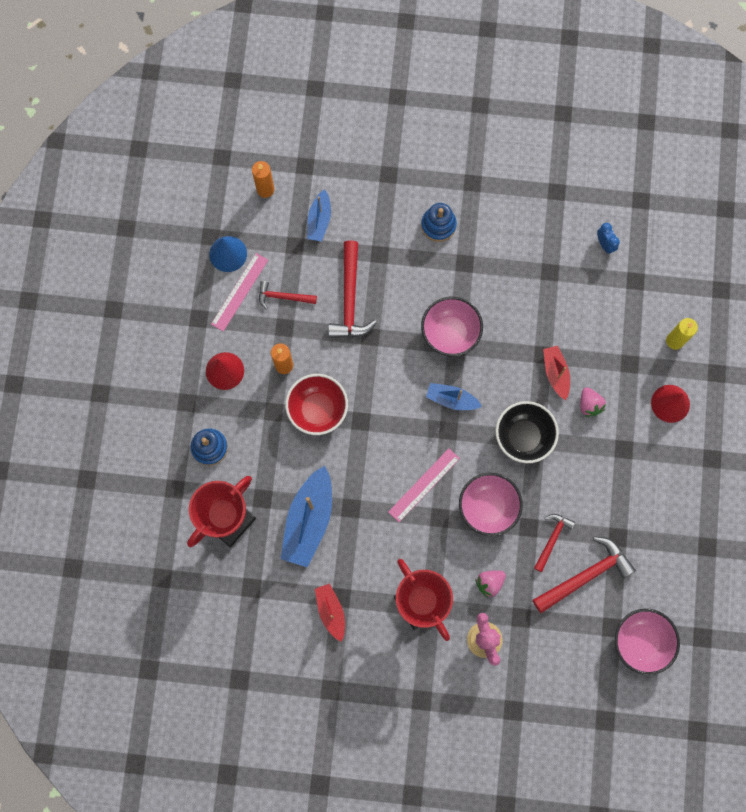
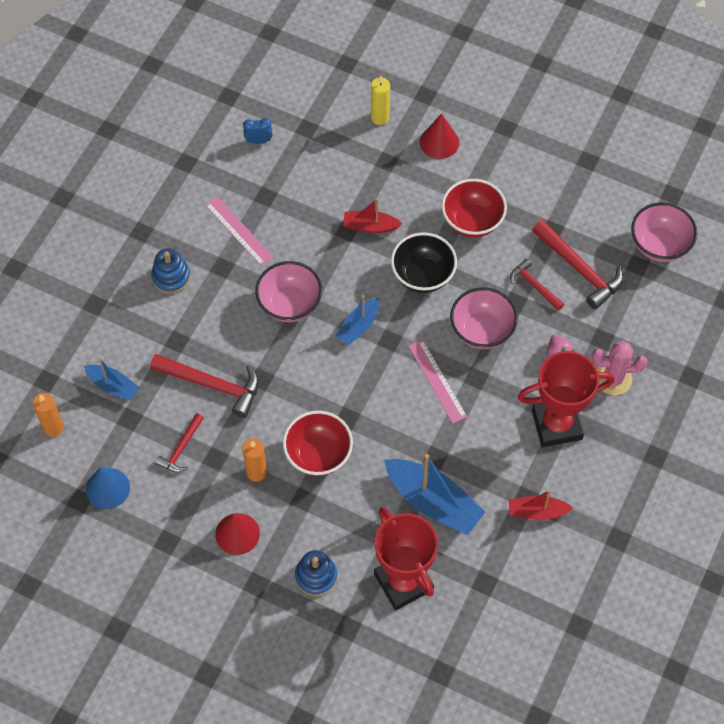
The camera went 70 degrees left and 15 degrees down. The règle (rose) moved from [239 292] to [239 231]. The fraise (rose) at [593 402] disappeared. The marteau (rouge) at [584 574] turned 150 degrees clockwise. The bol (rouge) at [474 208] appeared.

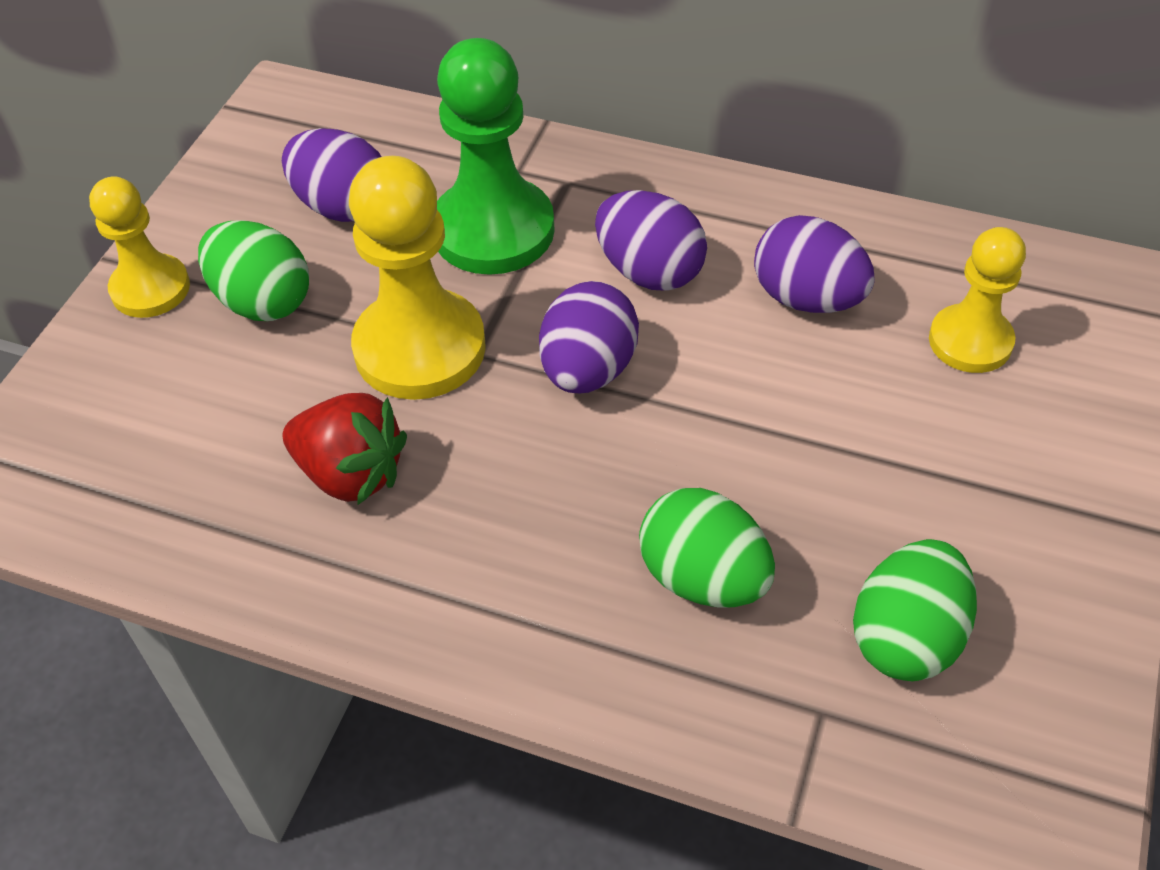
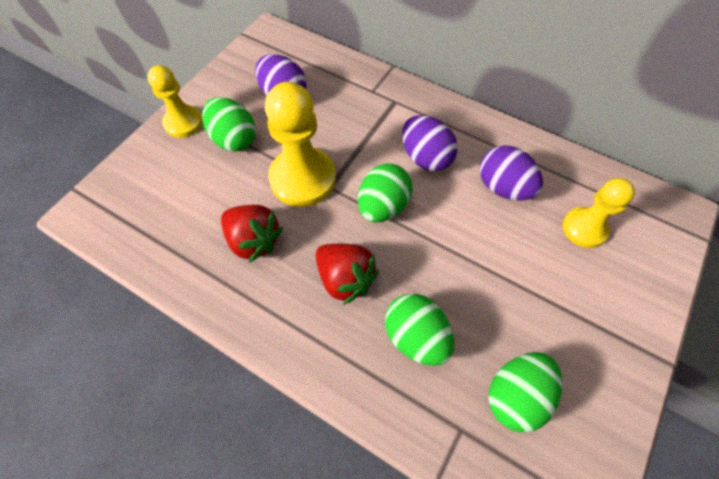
The camera went 10 degrees right and 10 degrees up. The pion (vert) at [496 156] disappeared. The œuf (violet) at [589 337] became the œuf (vert) at [385 192]. The fraise (rouge) at [347 274] appeared.

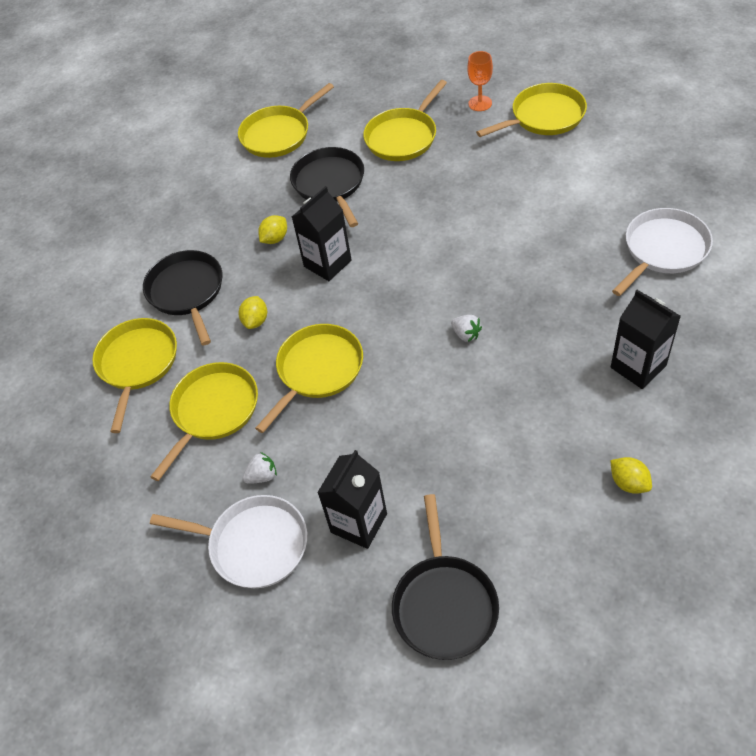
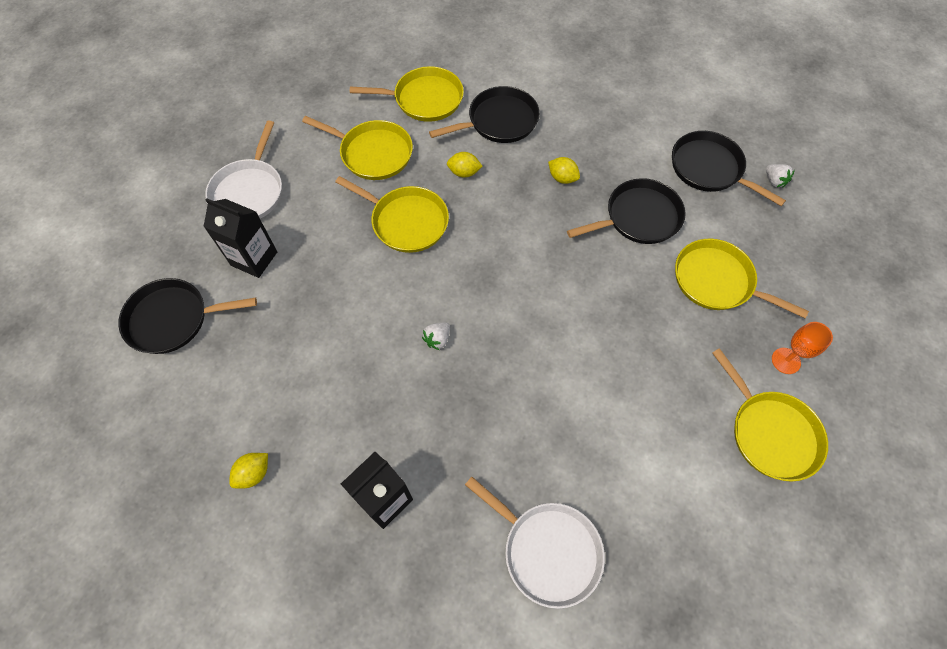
The camera went 80 degrees right and 10 degrees up. The poêle (jaune) at [286 120] became the poêle (noir) at [729 168]. The brique de lait (noir) at [322 233] disappeared. The fraise (blanc) moved from [260 468] to [780 176].

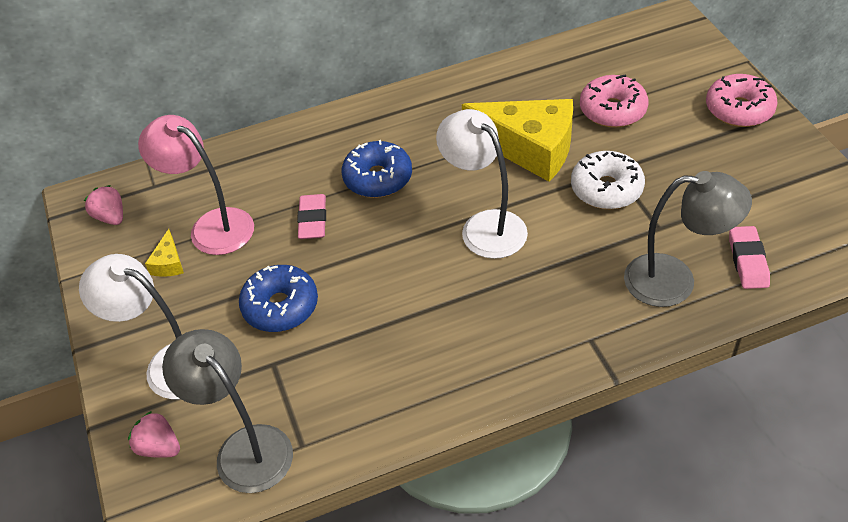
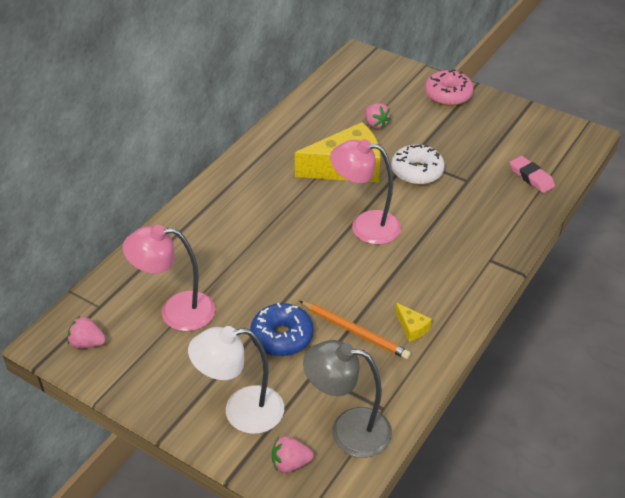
The camera went 40 degrees left and 5 degrees down. The beignet (rose) at [614 101] was replaced by the fraise (rose) at [378 116]. The lampe (blanc) at [482 184] became the lampe (rose) at [365 192]. The beignet (bleu) at [377 169] disappeared. The lampe (gris) at [688 239] disappeared. The gomme (rose) at [311 216] disappeared. The fromage (jaune) moved from [164 253] to [413 322]. The crayon (orange) at [355 330] appeared.

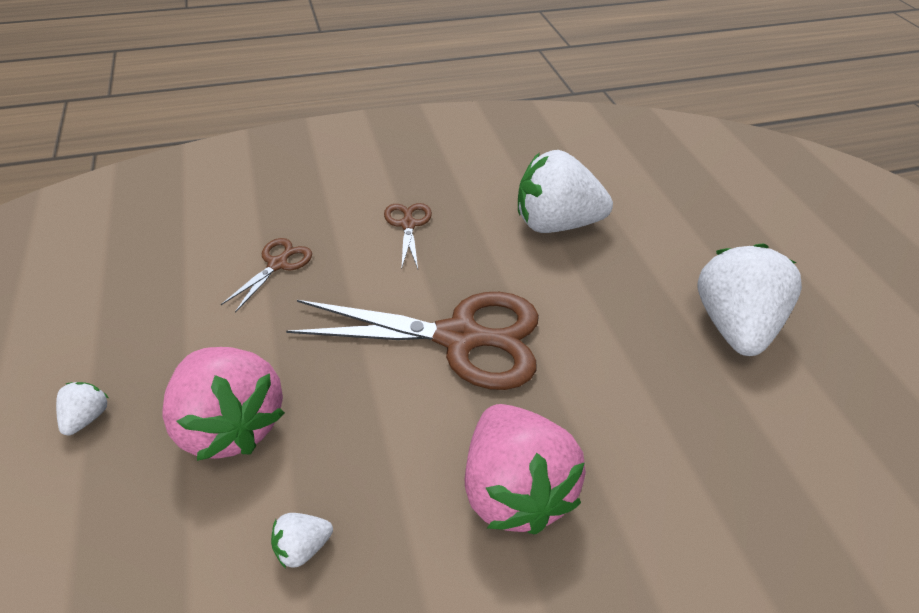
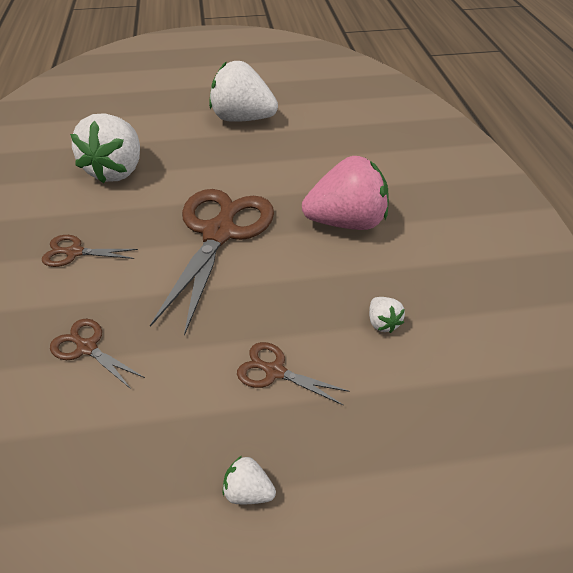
The camera went 80 degrees left and 0 degrees up. The fraise (rose) at [223 404] was replaced by the ciseaux (marron) at [293 373].

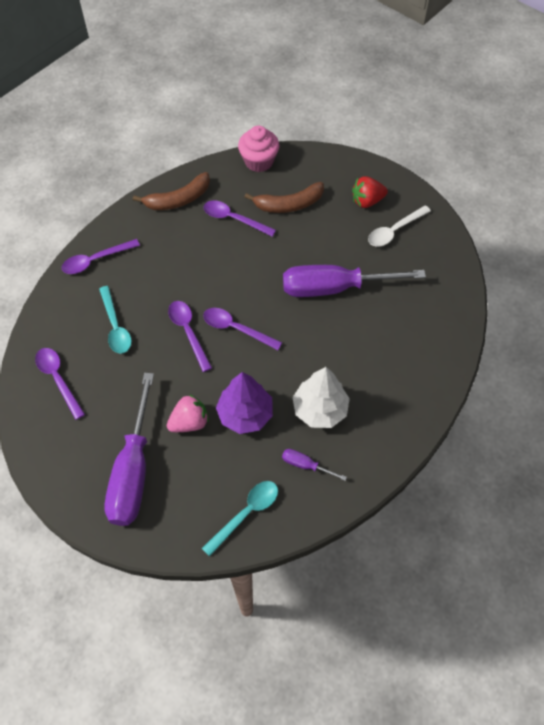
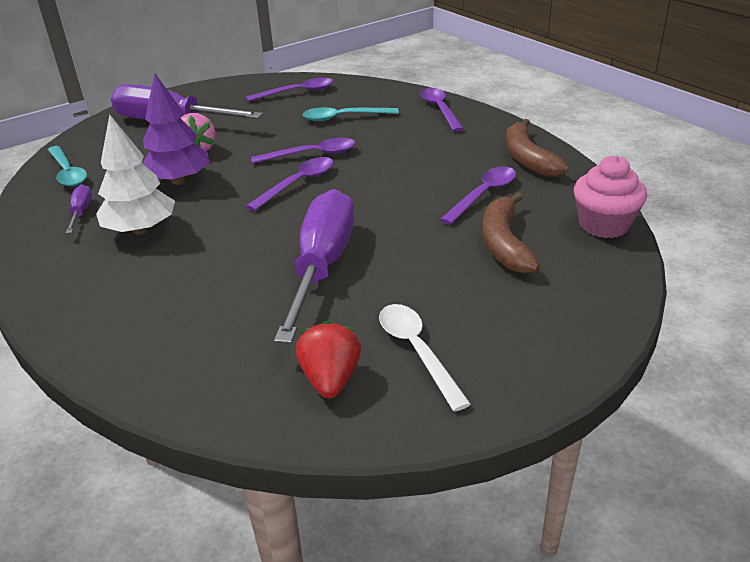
The camera went 105 degrees right and 25 degrees down. The fraise (rouge) moved from [370 192] to [328 359]. The tournevis (violet) at [314 465] turned 45 degrees counterclockwise.

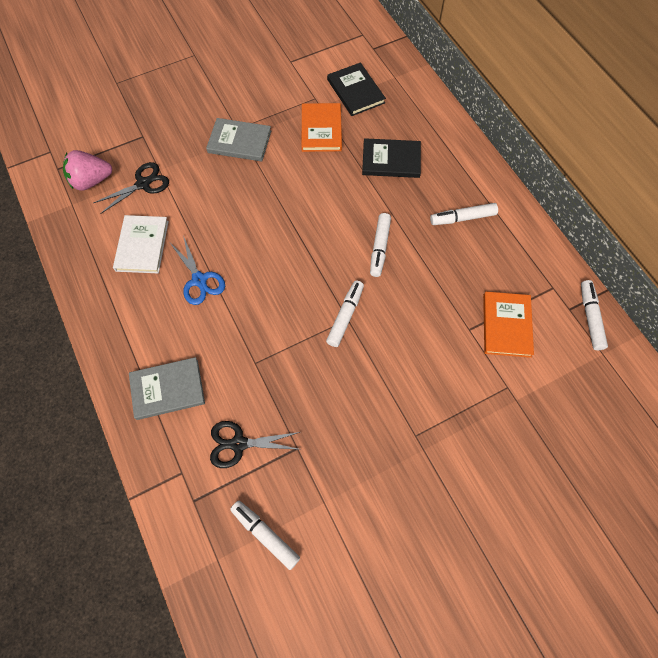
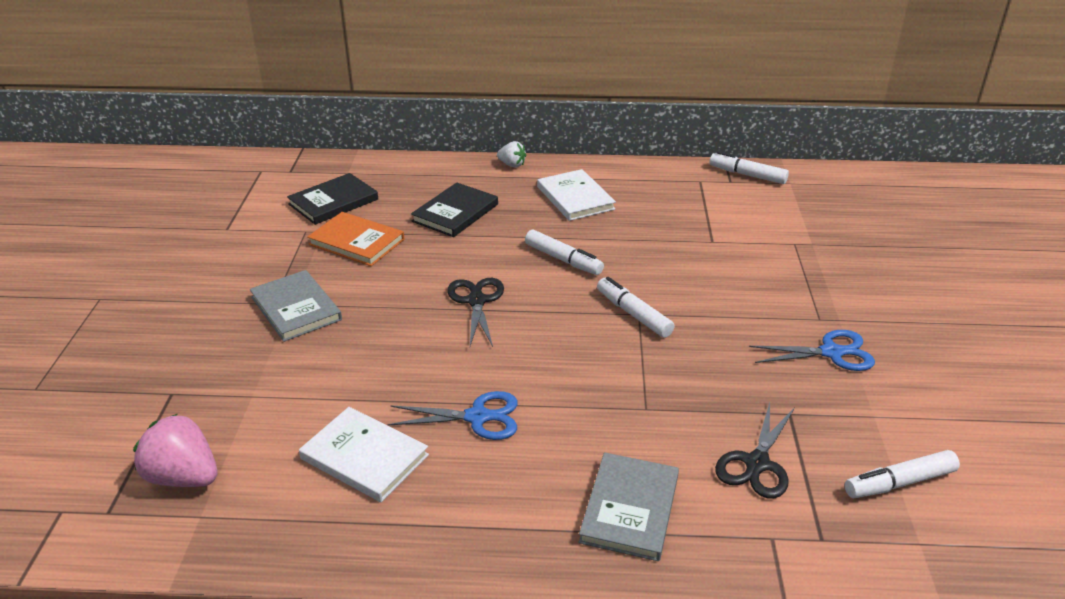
The camera went 60 degrees left and 30 degrees down. The livre (noir) at [356 89] turned 45 degrees counterclockwise. The livre (gris) at [238 139] turned 75 degrees counterclockwise. The fraise (rose) at [87 170] turned 105 degrees clockwise. The ciseaux (noir) moved from [131 188] to [475 312]. The feutre (blanc) at [464 214] was replaced by the livre (blanc) at [576 195]. The livre (orange) at [508 325] disappeared. The fraise (blanc) at [511 154] appeared. The ciseaux (bleu) at [812 350] appeared.

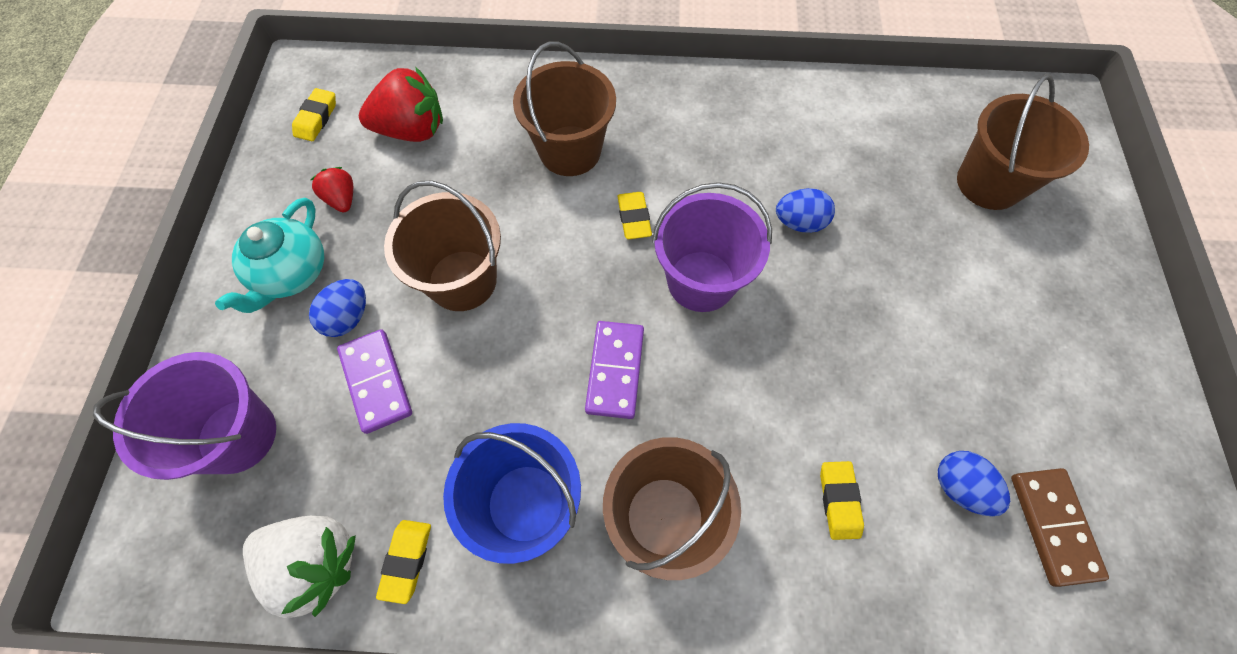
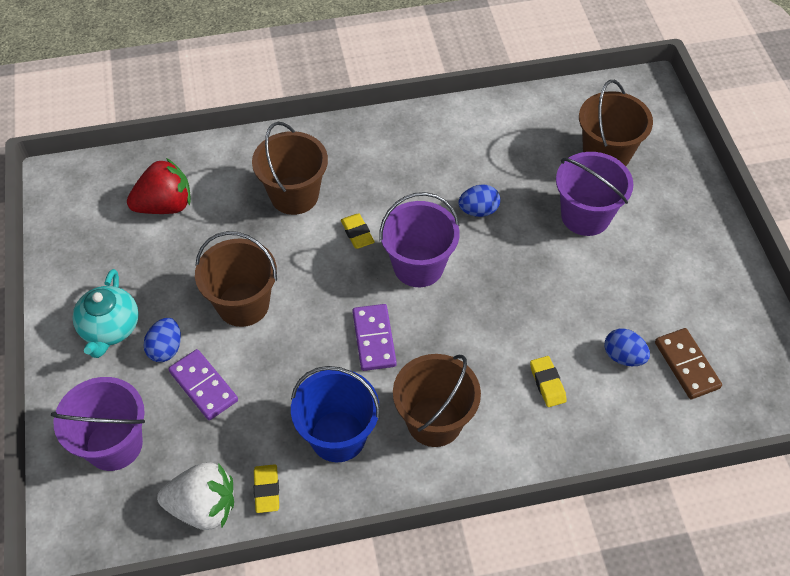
The camera went 15 degrees left and 10 degrees down. The gomme (jaune) at [314 114] disappeared. The fraise (rouge) at [332 189] disappeared. The seau (violet) at [595 194] appeared.

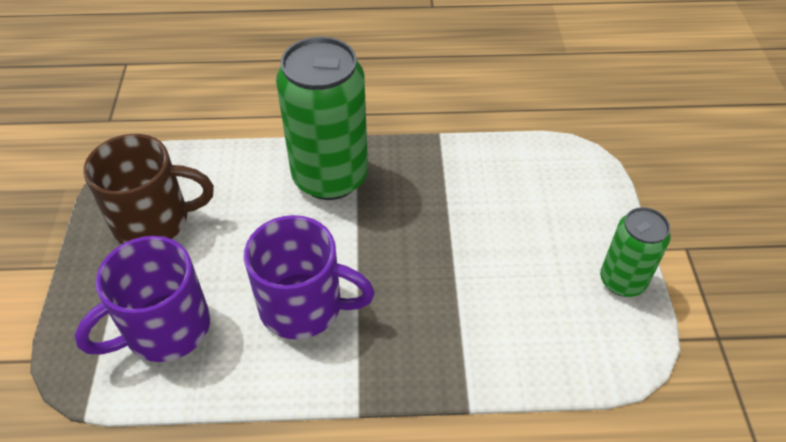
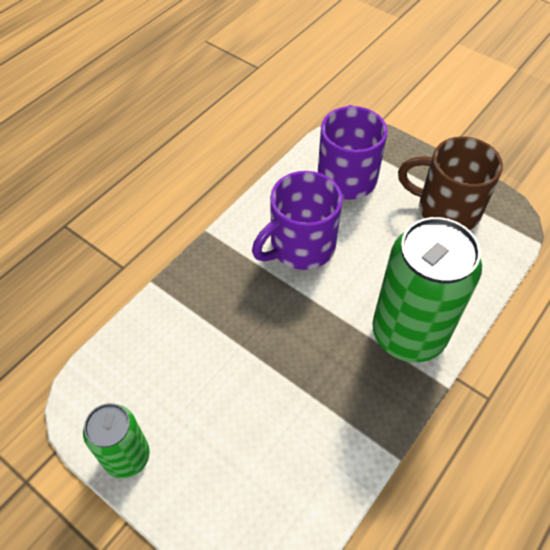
The camera went 130 degrees right and 5 degrees up. The tasse (marron) at [148 189] turned 75 degrees clockwise.

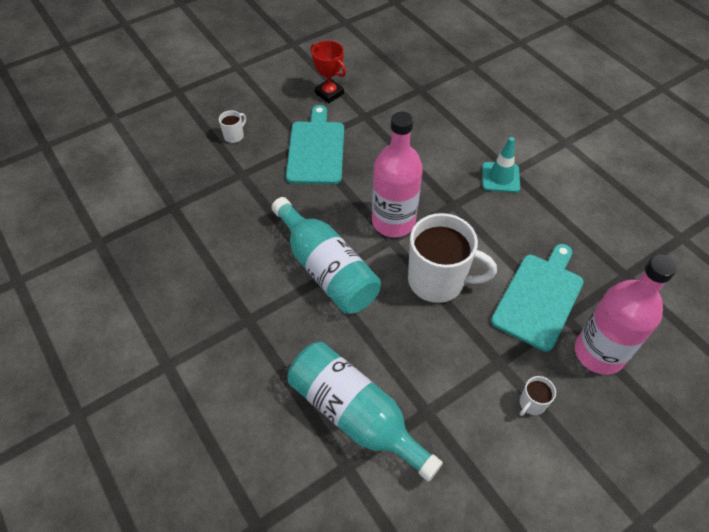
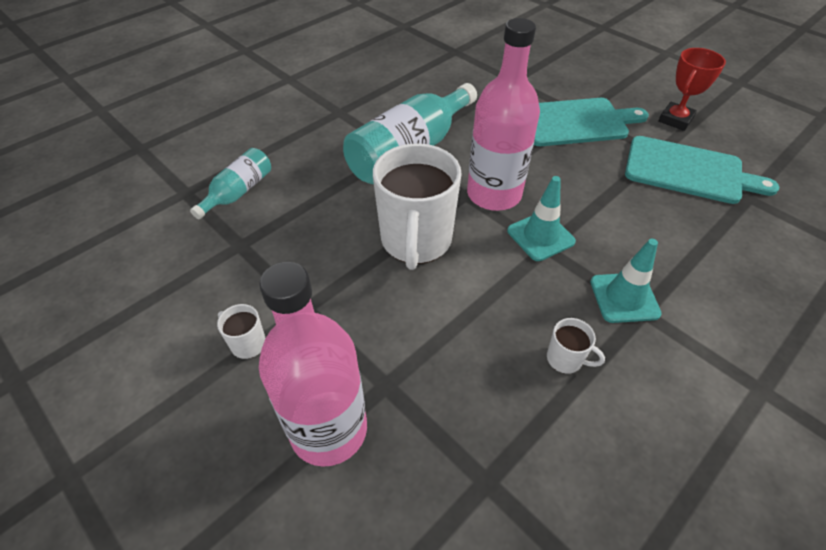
The camera went 80 degrees right and 5 degrees down. The tasse (blanc) moved from [232 126] to [576 346]. The planche à découper (turquoise) moved from [537 298] to [702 170]. The bouteille (turquoise) at [365 412] changed to 0.54 times the size. The cône de chantier (turquoise) at [541 218] appeared.

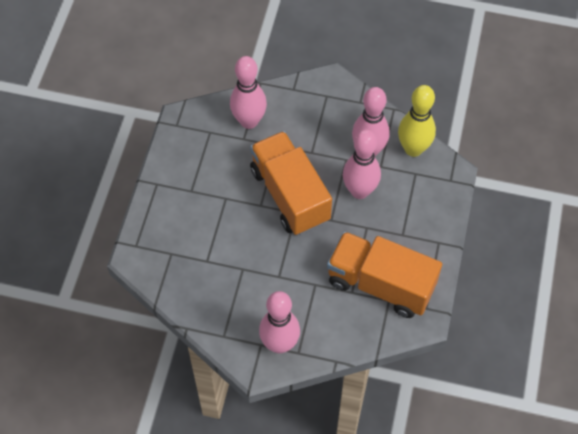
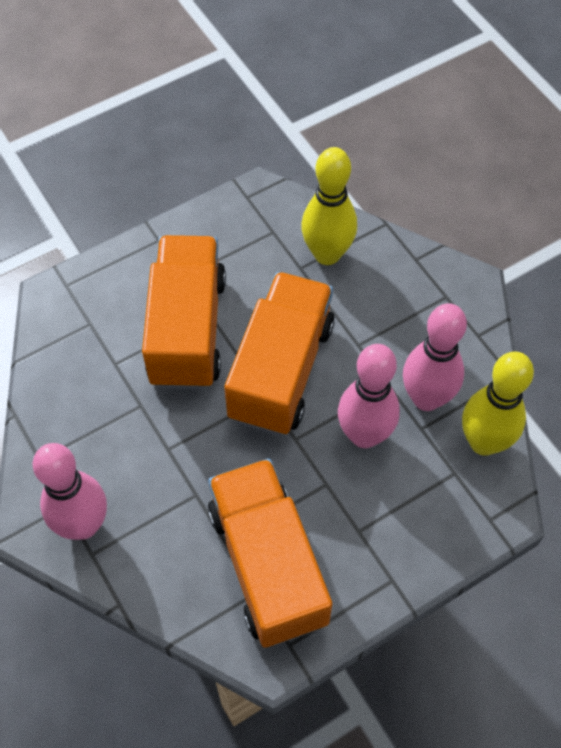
The camera went 45 degrees right and 0 degrees up. The quille (rose) at [248 92] became the quille (jaune) at [329 206]. The camion (orange) at [184 312] appeared.

